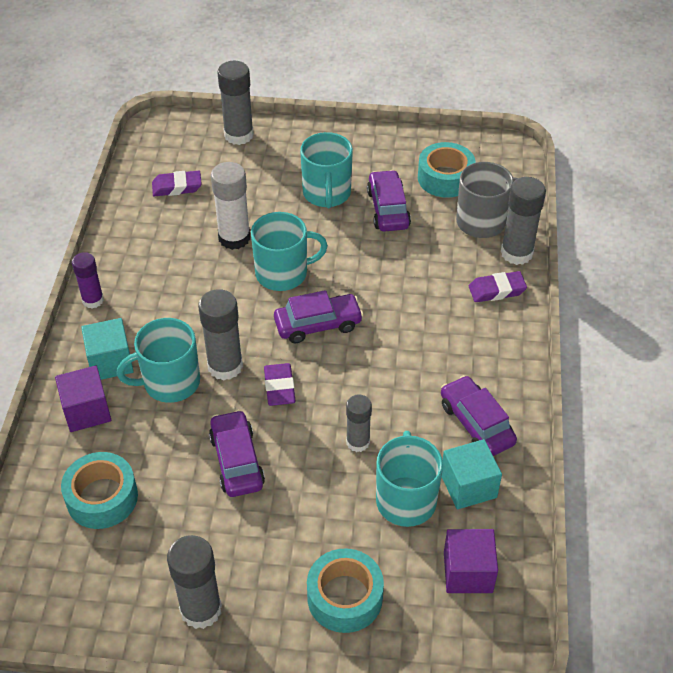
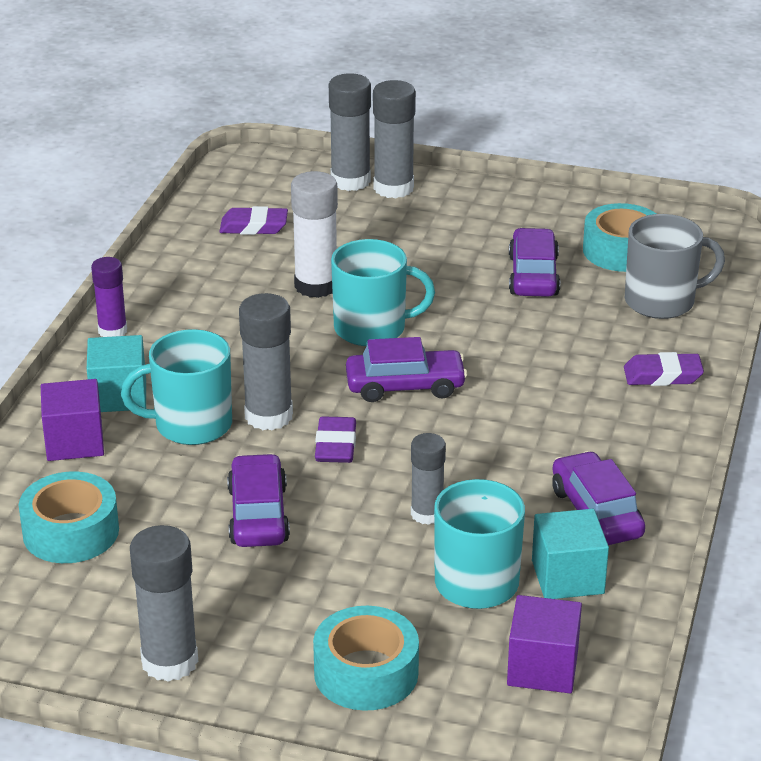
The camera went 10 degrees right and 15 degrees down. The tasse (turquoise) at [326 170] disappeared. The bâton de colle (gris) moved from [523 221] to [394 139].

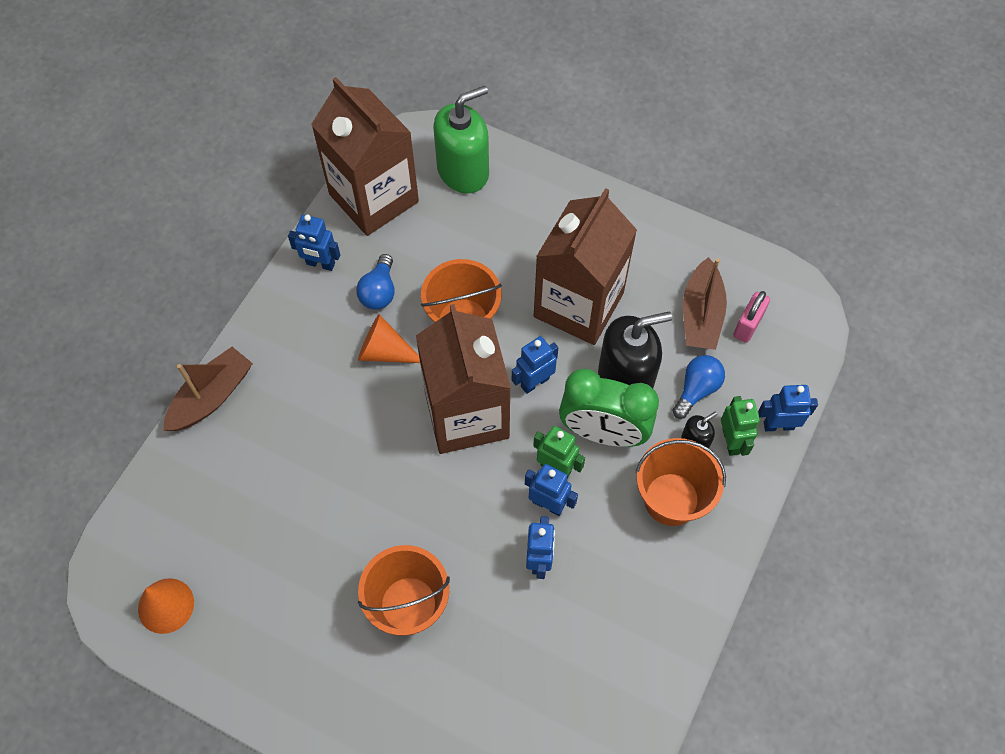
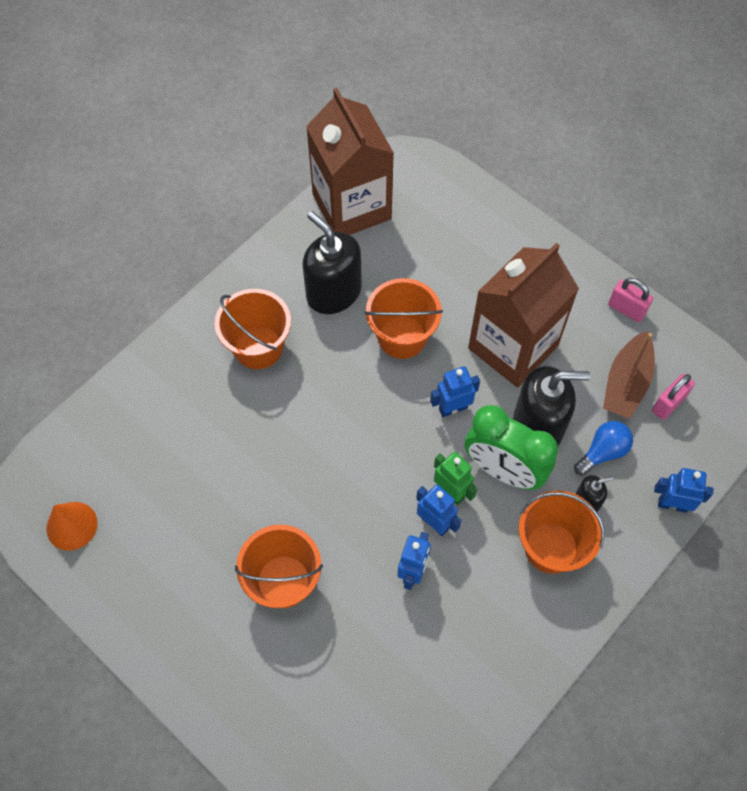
The camera went 15 degrees right and 0 degrees up. The distributeur de savon (vert) at [461 139] disappeared. The robot (bleu) at [314 242] disappeared. The ampoule (bleu) at [375 282] was replaced by the distributeur de savon (noir) at [332 262]. The brique de lait (marron) at [463 379] disappeared. The cône (orange) at [389 338] disappeared. The bateau (marron) at [208 389] disappeared. The robot (vert) at [740 426] disappeared. The cadenas (rose) at [630 300] appeared. The seau (orange) at [253 329] appeared.

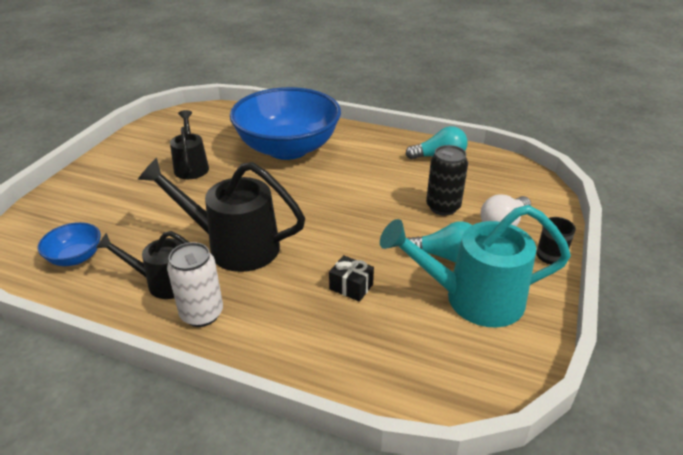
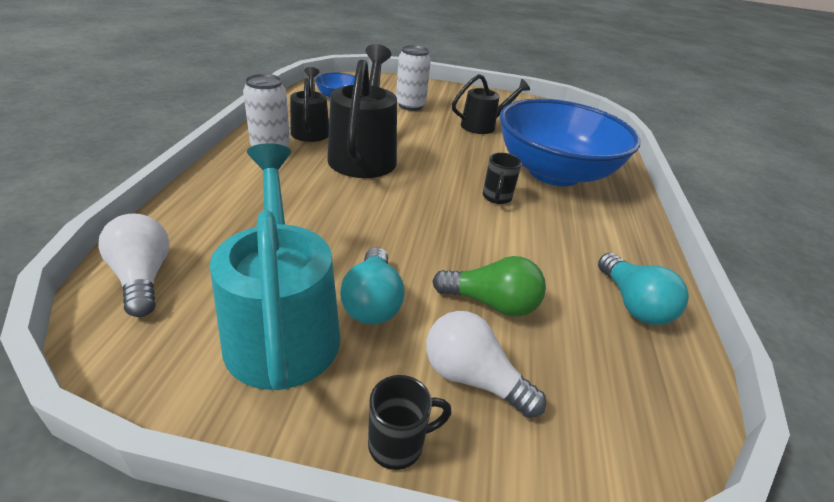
The camera went 75 degrees right and 0 degrees up. The canette (noir) at [447 180] was replaced by the ampoule (vert) at [489 286]. The cadeau (noir) at [351 278] disappeared. The canette (blanc) at [413 78] appeared. The tasse (noir) at [502 178] appeared. The ampoule (blanc) at [134 265] appeared.

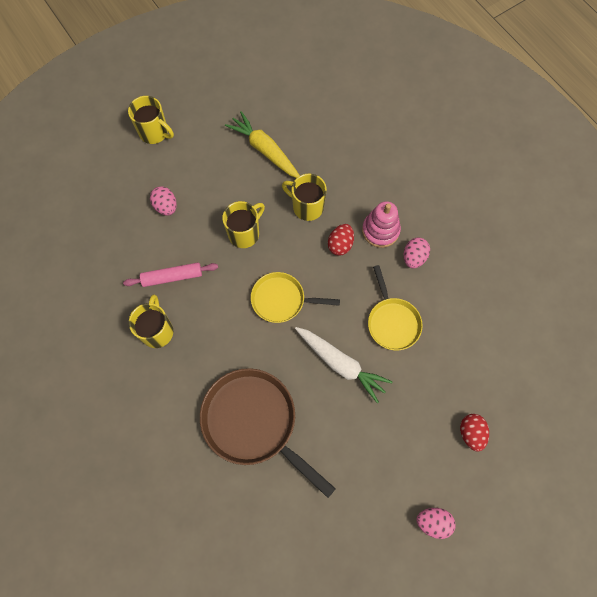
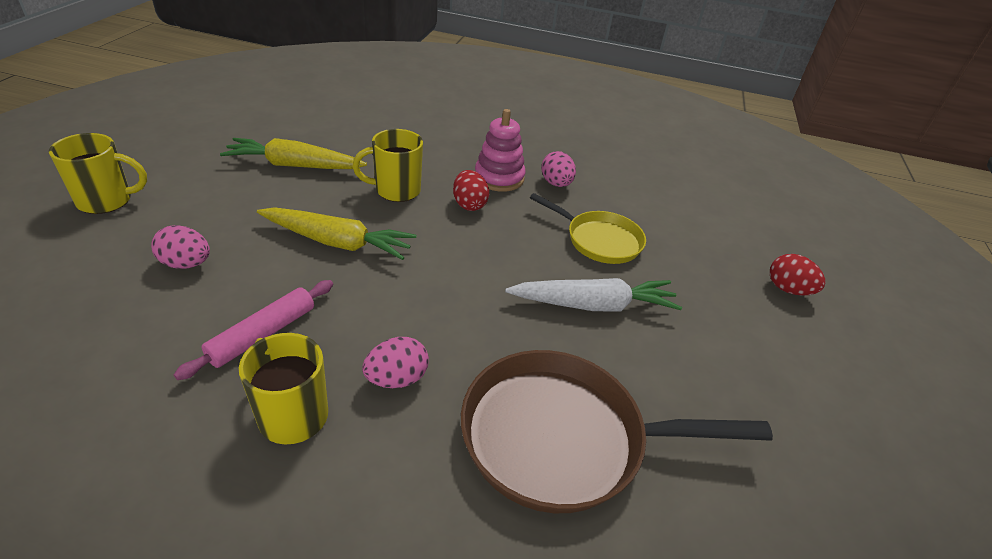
The camera went 45 degrees left and 30 degrees down. The tasse (jaune) at [243 224] was replaced by the carotte (jaune) at [337 233]. The poêle (jaune) at [295 297] disappeared. The œuf (rose) moved from [436 523] to [395 362].

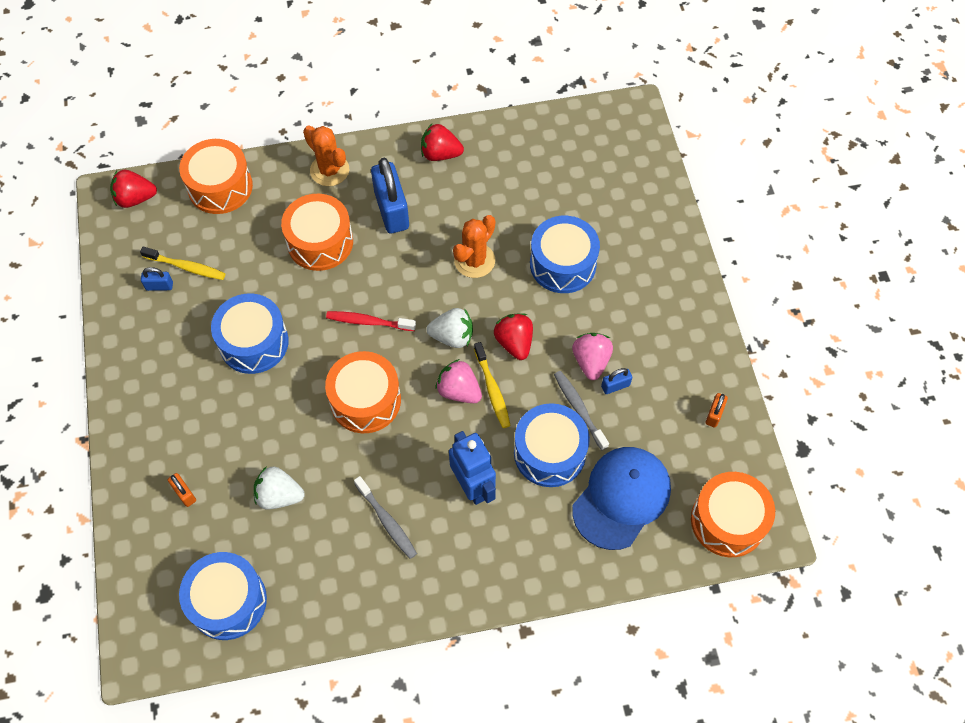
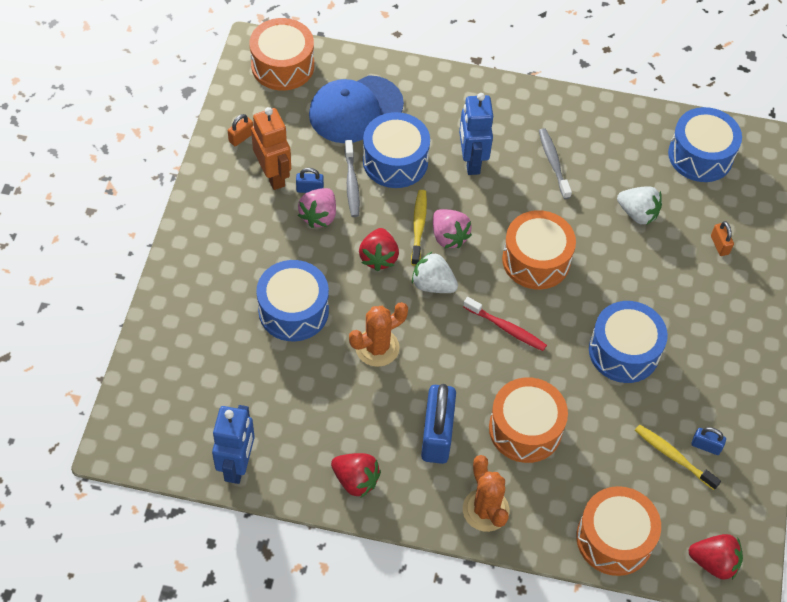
The camera went 160 degrees left and 5 degrees down. The robot (orange) at [271 148] appeared. The robot (bleu) at [233 444] appeared.

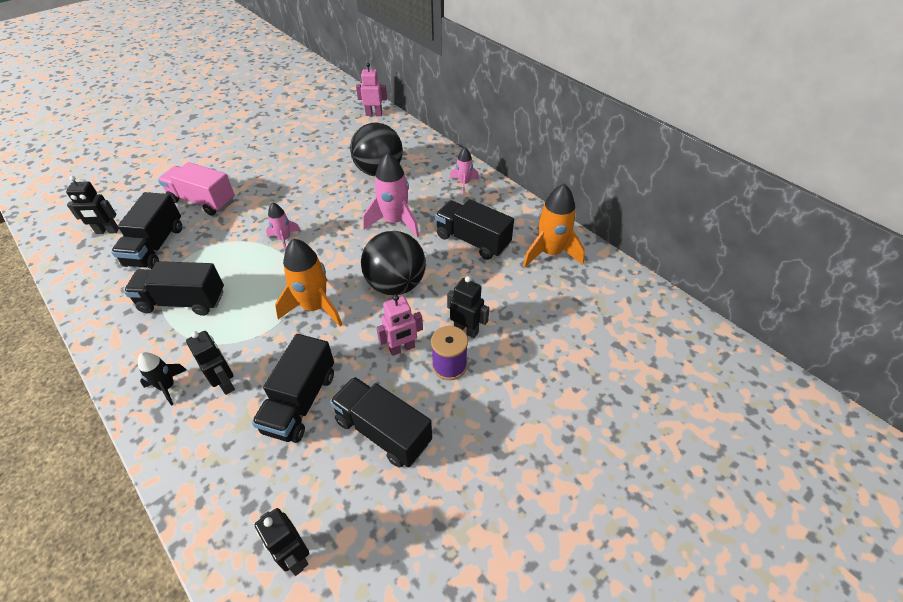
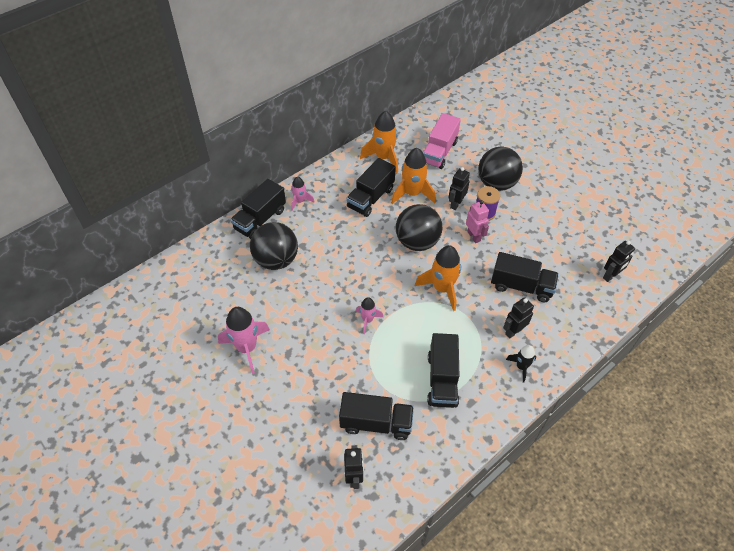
The camera went 90 degrees left and 5 degrees up. The robot (rose) at [371 89] disappeared. The fusée (rose) moved from [391 194] to [244 340]. The camion (rose) moved from [196 189] to [442 141]. The camion (noir) moved from [381 422] to [258 209]. The balle (noir) at [500 169] appeared. The fusée (orange) at [413 176] appeared.

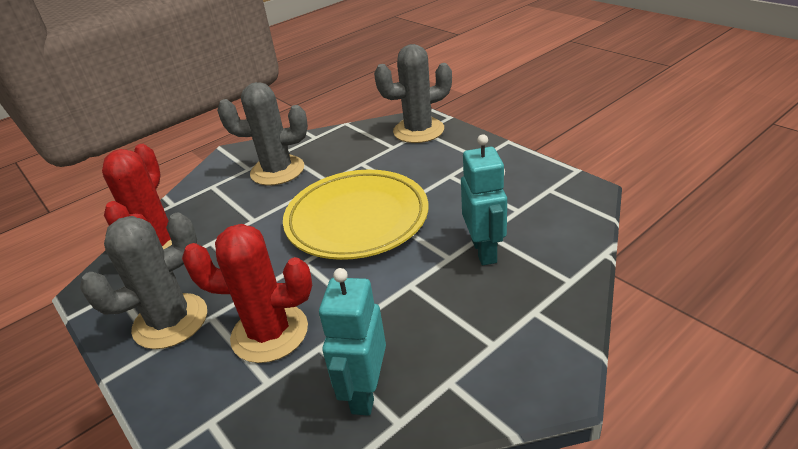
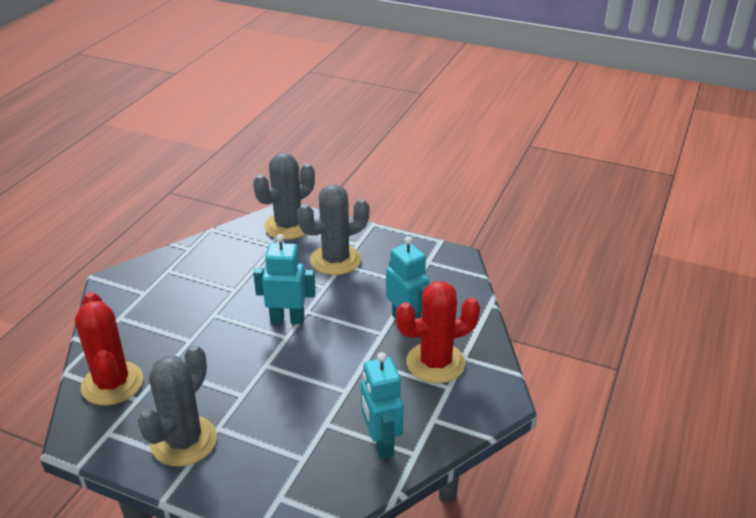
The camera went 30 degrees left and 0 degrees up. The cactus (gris) moved from [262 133] to [333 230]. The assiette (jaune) at [355 215] was replaced by the robot (turquoise) at [284 279]. The cactus (rouge) moved from [247 293] to [438 332].

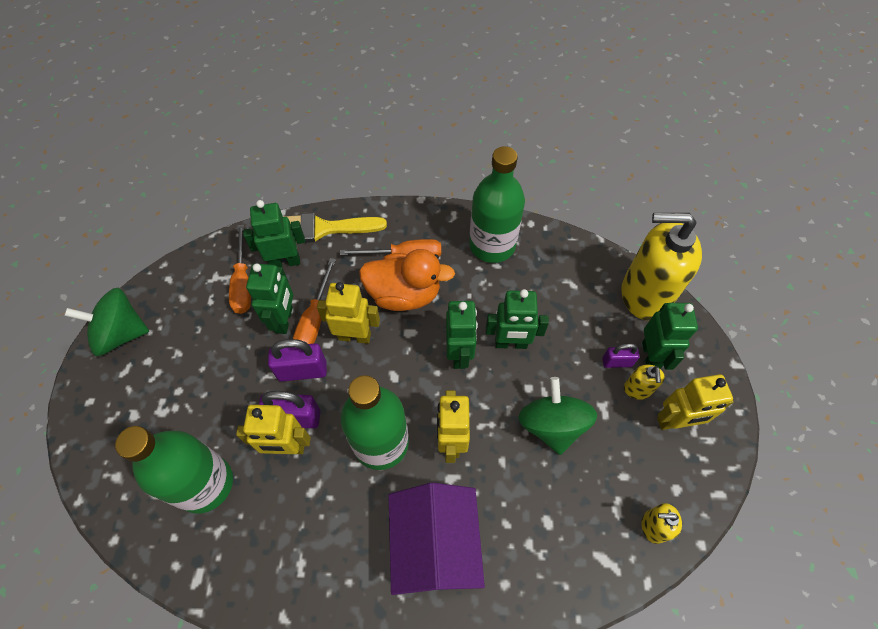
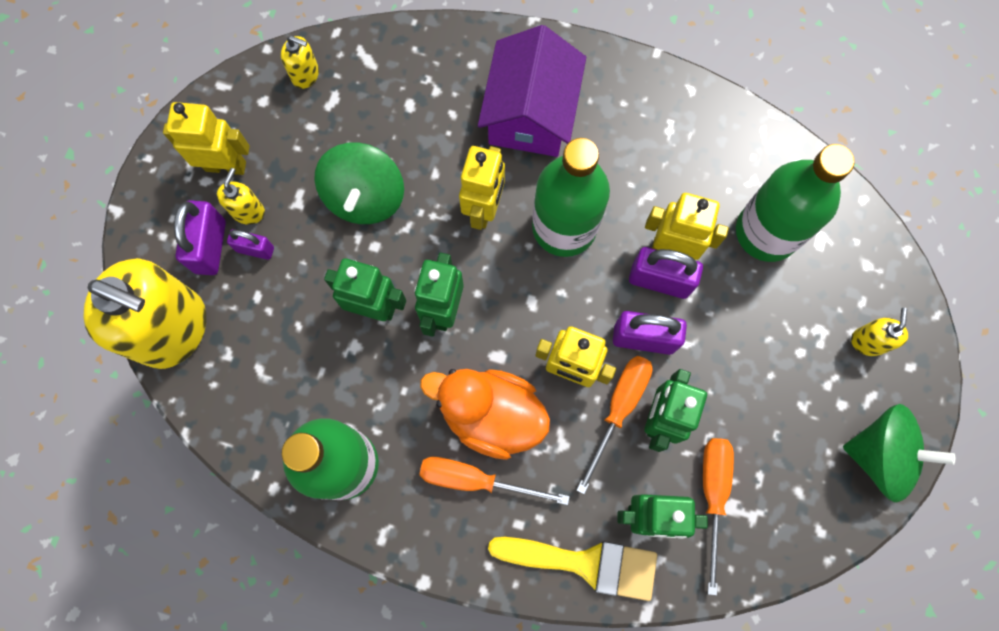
The camera went 165 degrees left and 15 degrees up. The robot (vert) at [670 336] was replaced by the cadenas (violet) at [200 237]. The distributeur de savon (jaune) at [879 332] appeared.

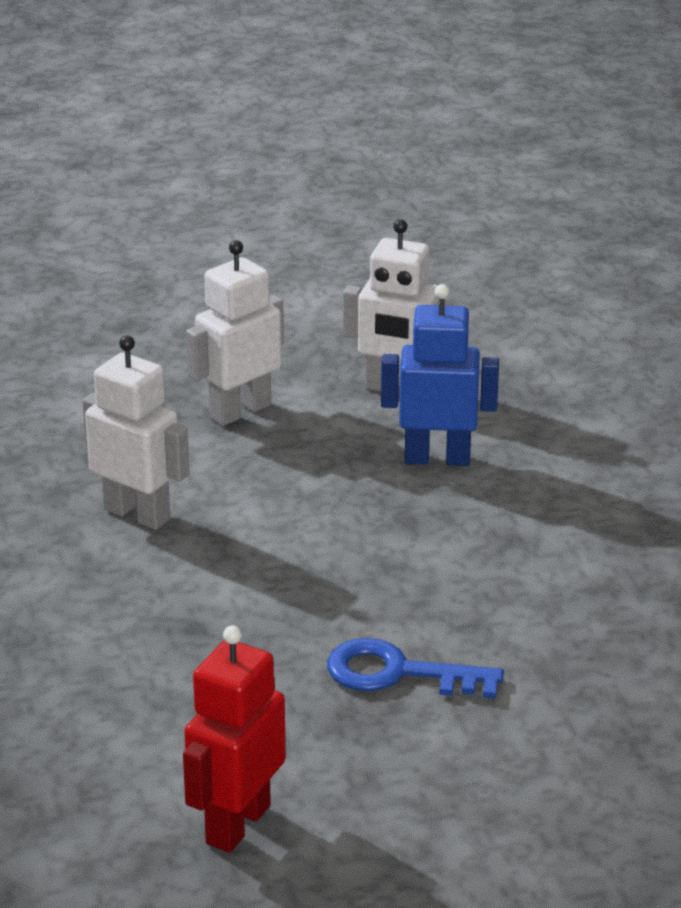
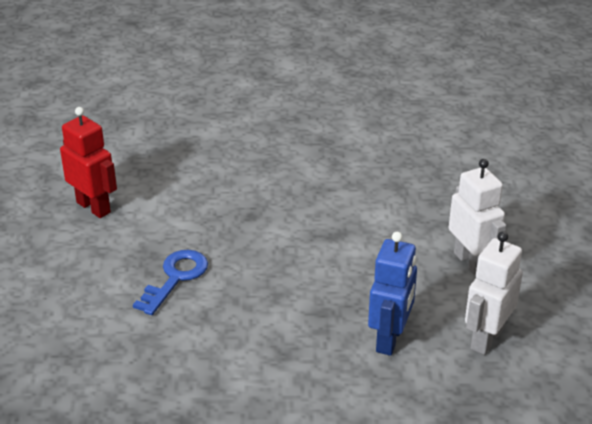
The camera went 105 degrees right and 5 degrees up. The robot (blanc) at [136 432] disappeared.

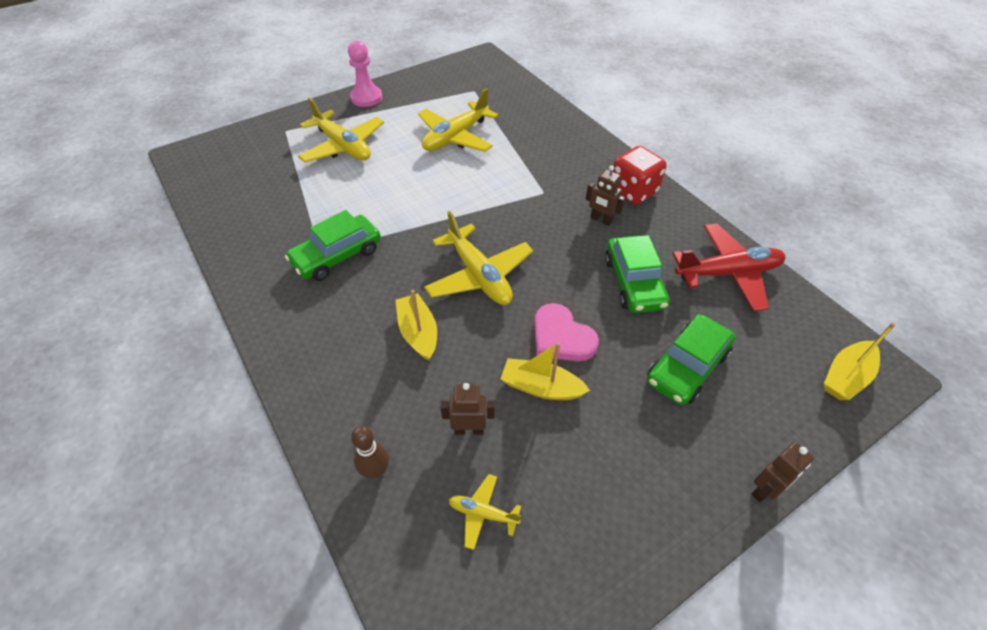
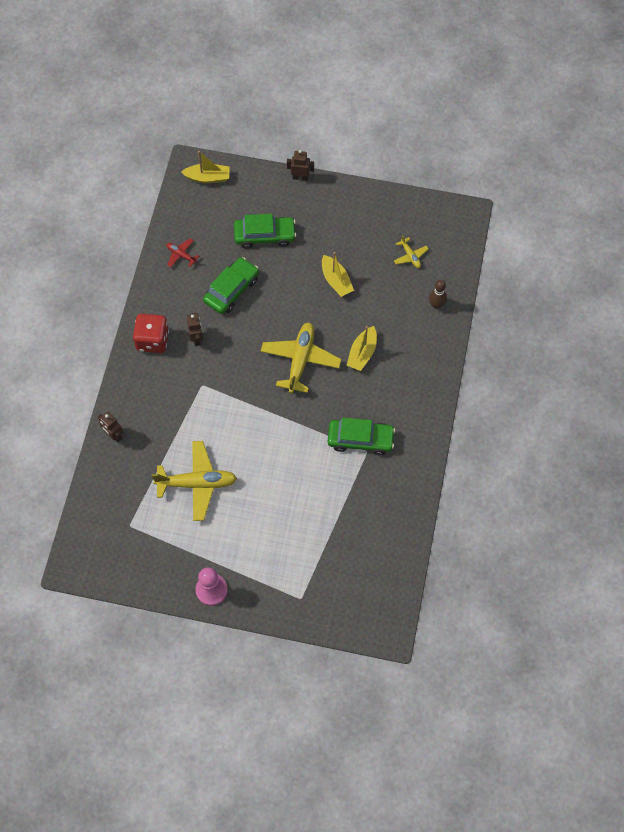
The camera went 135 degrees left and 15 degrees up. The avion (jaune) at [341 129] disappeared. The avion (rouge) at [729 267] changed to 0.48 times the size. The cœur (rose) at [566 332] disappeared. The robot (marron) moved from [467 409] to [110 427].

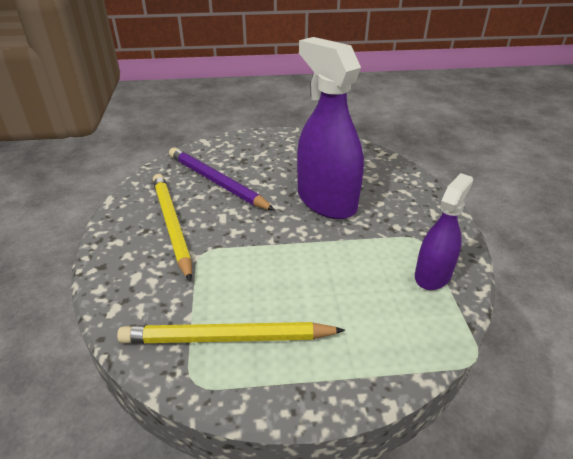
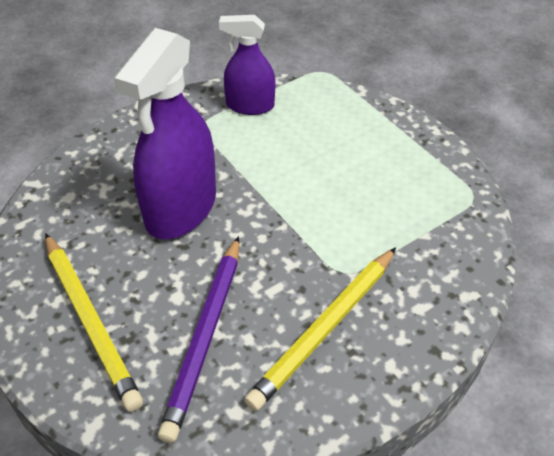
The camera went 120 degrees left and 10 degrees up. The crayon (jaune) moved from [231 333] to [94 322].

